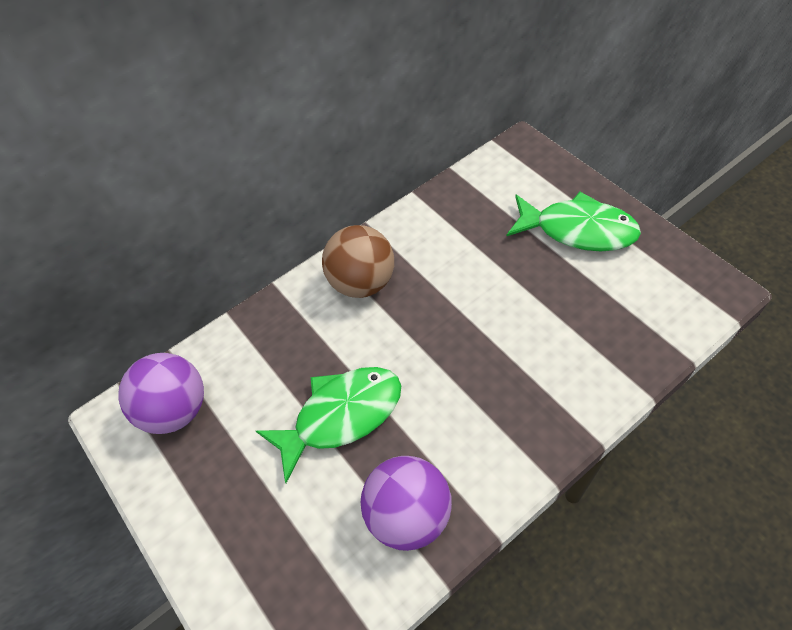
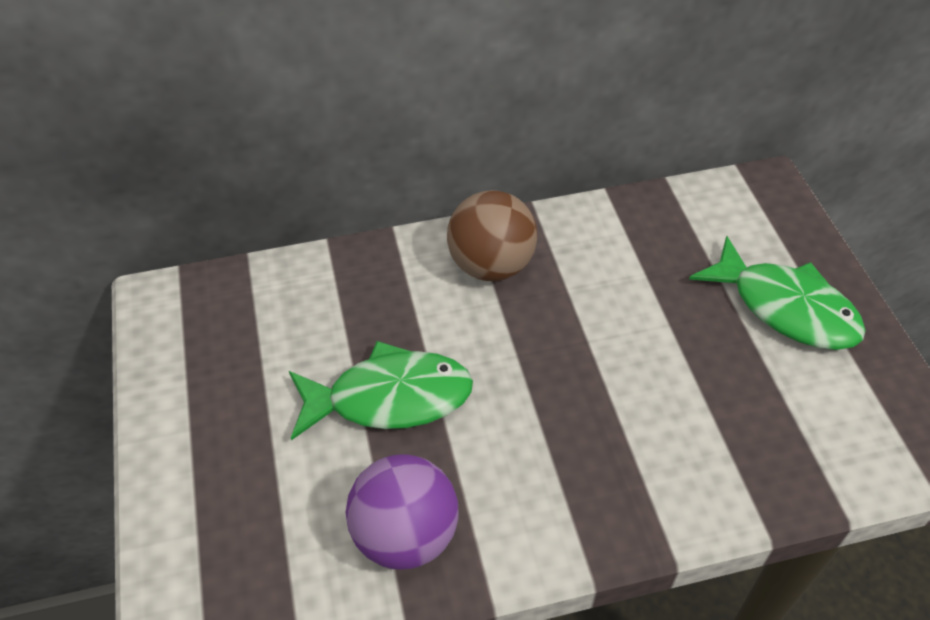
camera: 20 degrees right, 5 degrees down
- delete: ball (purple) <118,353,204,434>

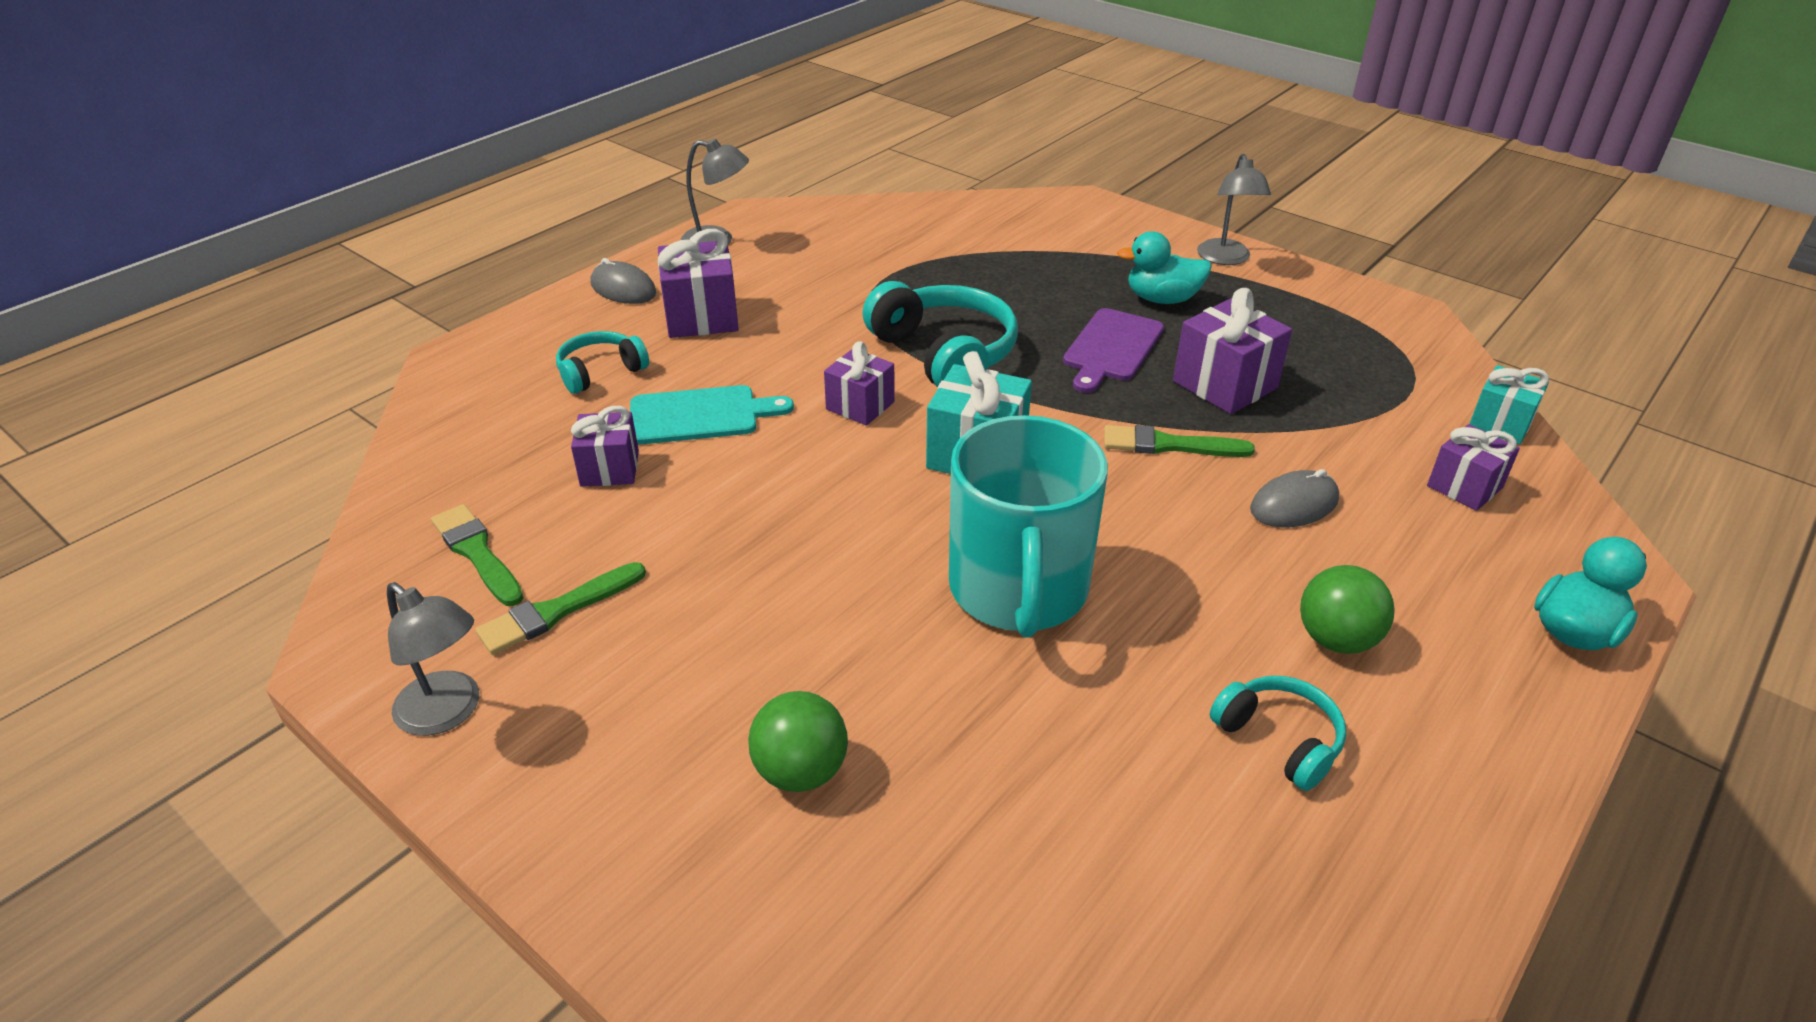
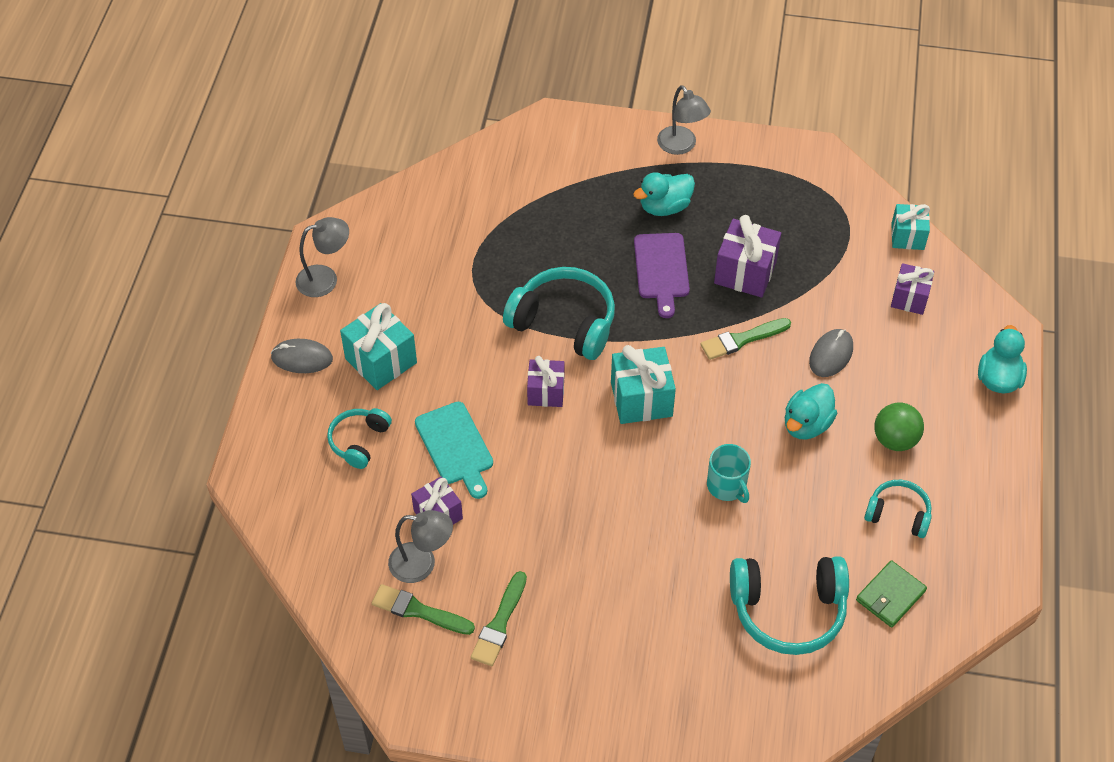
camera: 30 degrees left, 15 degrees up
- move: lamp (grey) <387,582,479,736> to <388,510,453,583>
- rotate: cutting board (turquoise) <630,385,794,444> = <415,402,493,499> 105 degrees clockwise
- recolor: gift (purple) <658,229,739,338> to gift (turquoise) <340,303,417,390>
- delete: ball (green) <748,691,848,792>
- resize: mug (turquoise) <949,415,1108,638> = <707,444,751,503> x0.47
- insert: headphones (turquoise) <730,556,849,655>
- insert: duck (turquoise) <785,383,837,439>
- insert: wallet (green) <856,560,927,628>

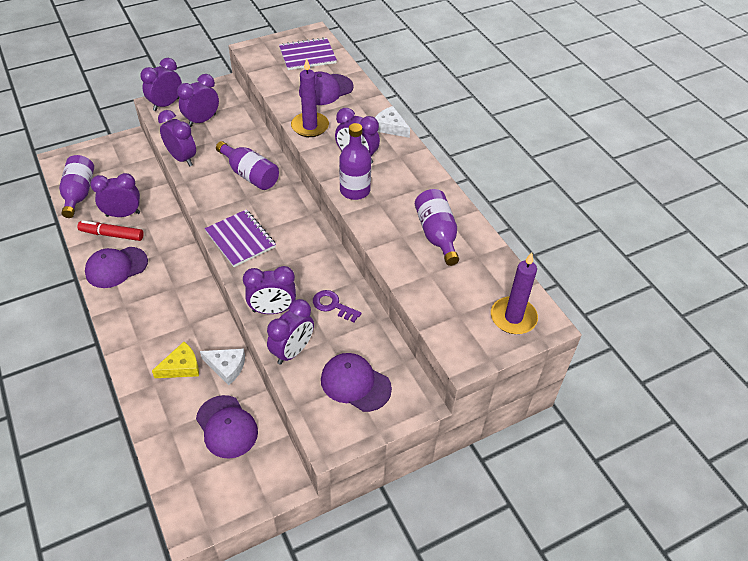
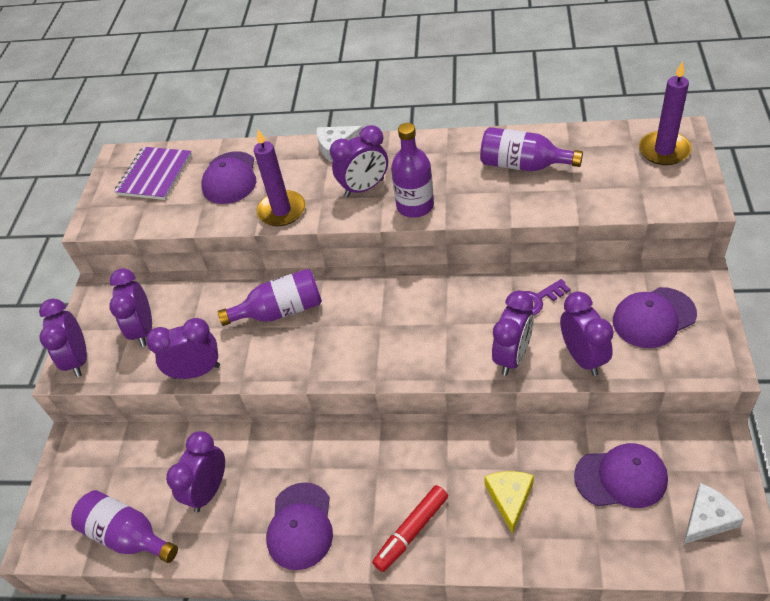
camera: 50 degrees left, 0 degrees up
- move: marker (red) <78,220,144,241> to <372,485,448,572>
- move: cheese (white) <200,349,245,385> to <683,483,745,544>
- delete: notebook (purple) <205,209,276,267>

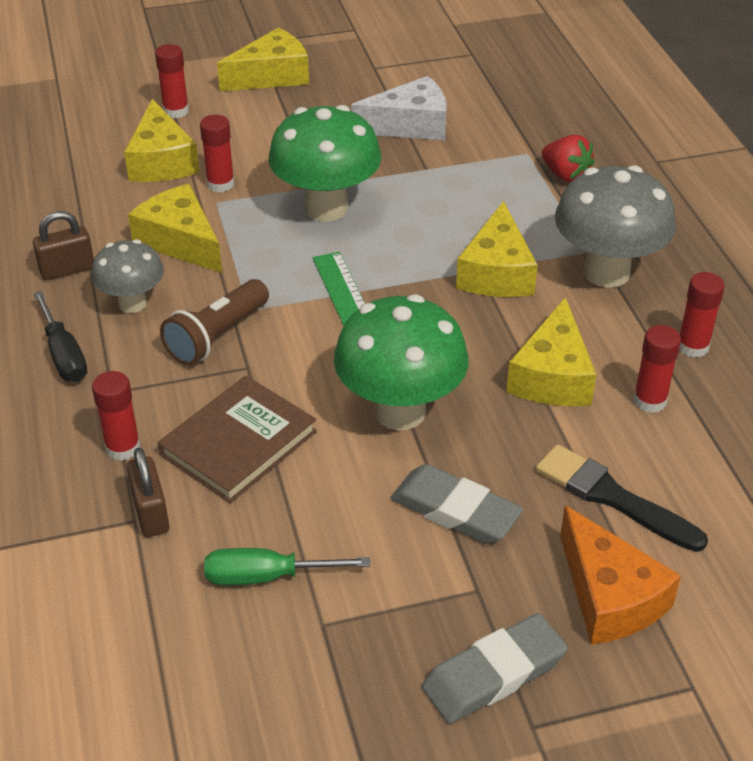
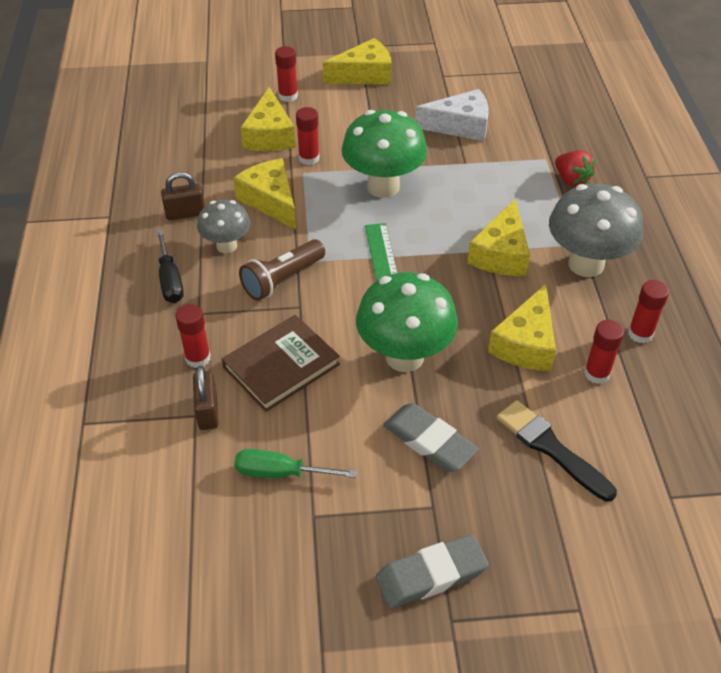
camera: 10 degrees right, 5 degrees up
- delete: cheese (orange) <560,505,681,645>

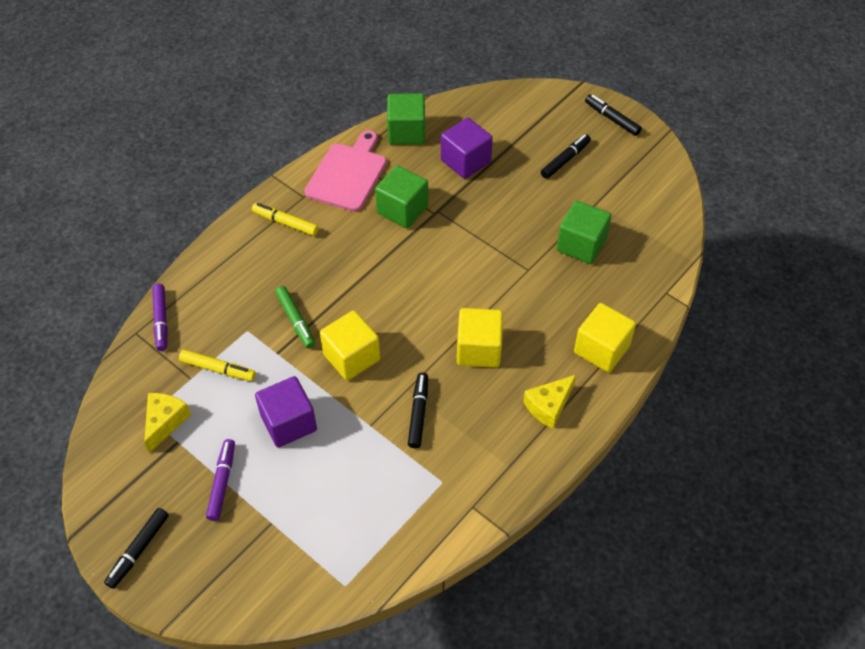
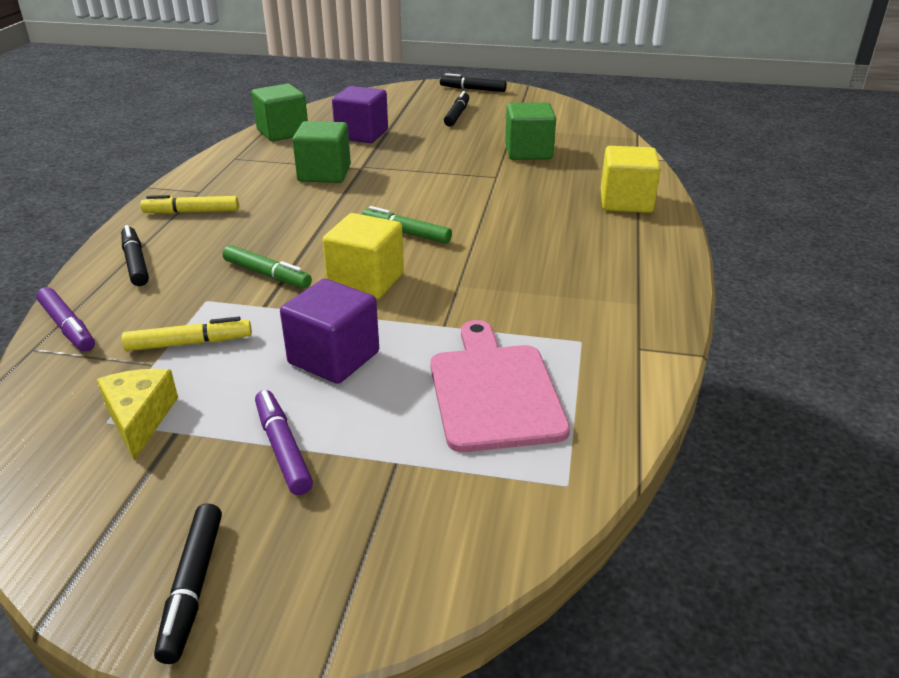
camera: 30 degrees left, 20 degrees down
- move: cutting board (pink) <304,130,386,212> to <430,320,570,452>
- move: marker (black) <408,373,428,448> to <121,225,149,286>
- delete: cube (yellow) <457,308,503,368>
- delete: cheese (yellow) <523,375,576,429>
- insert: marker (green) <362,206,452,244>

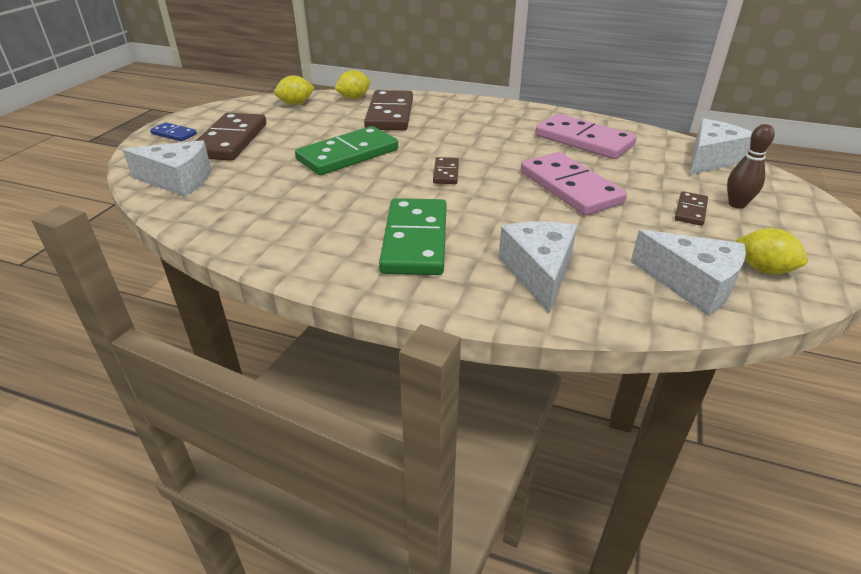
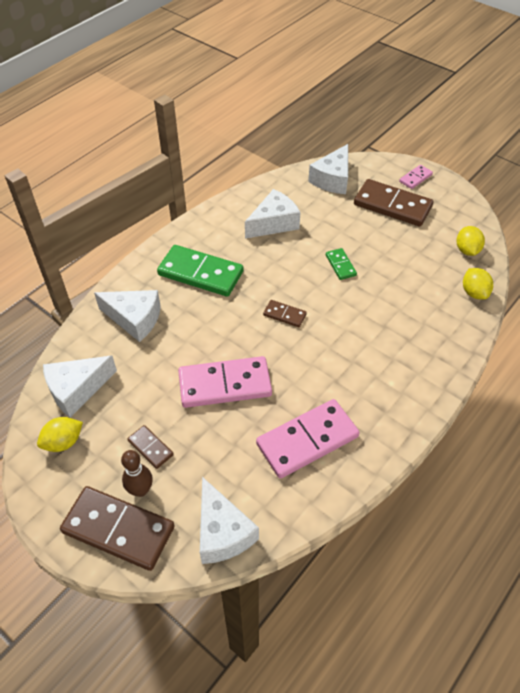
camera: 110 degrees right, 15 degrees up
- recolor: domino (blue) <150,122,197,142> to domino (pink) <399,165,433,189>
- resize: domino (green) <295,126,398,175> = <326,248,357,280> x0.48
- move: domino (brown) <364,90,413,130> to <60,486,175,571>
- insert: cheese (white) <245,189,300,239>

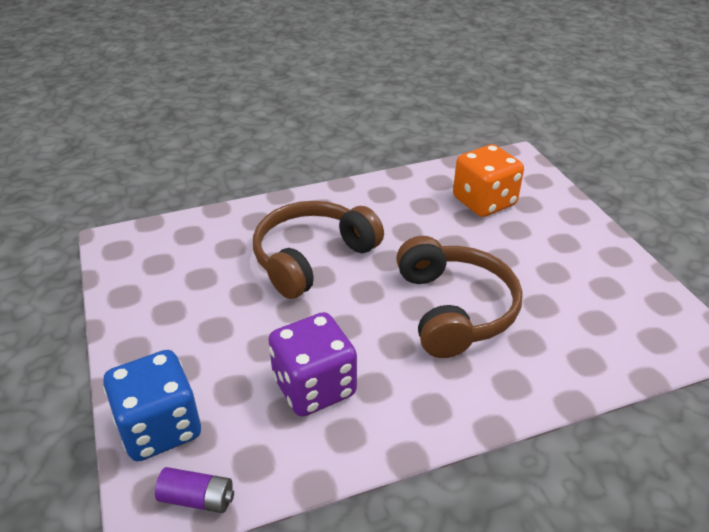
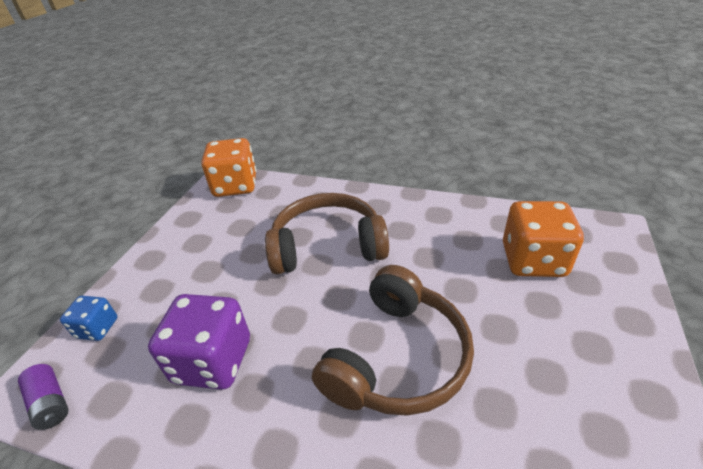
camera: 40 degrees right, 0 degrees up
- resize: dice (blue) <103,350,201,461> = <60,296,117,341> x0.54
- insert: dice (orange) <201,138,256,197>

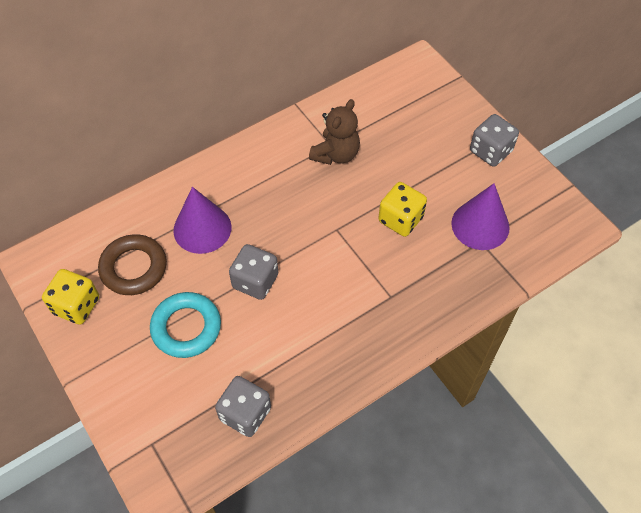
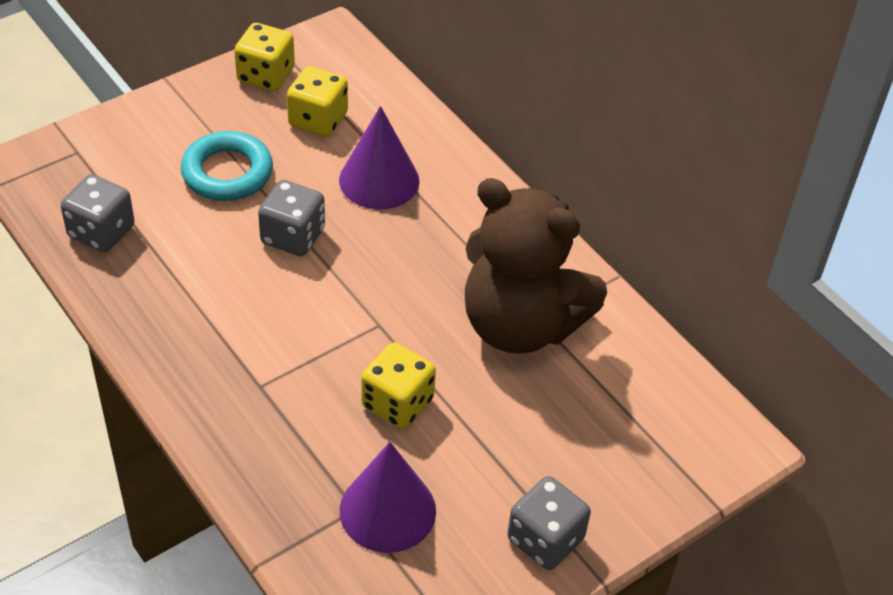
camera: 85 degrees right, 10 degrees down
- replace: ring (brown) <98,234,167,295> to dice (yellow) <287,66,348,137>
- resize: teddy bear (brown) <309,99,360,165> = <465,178,607,354> x1.78

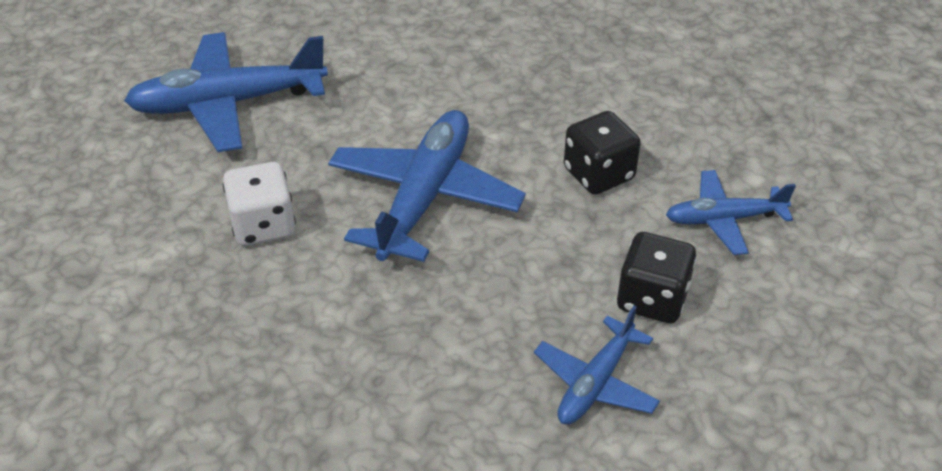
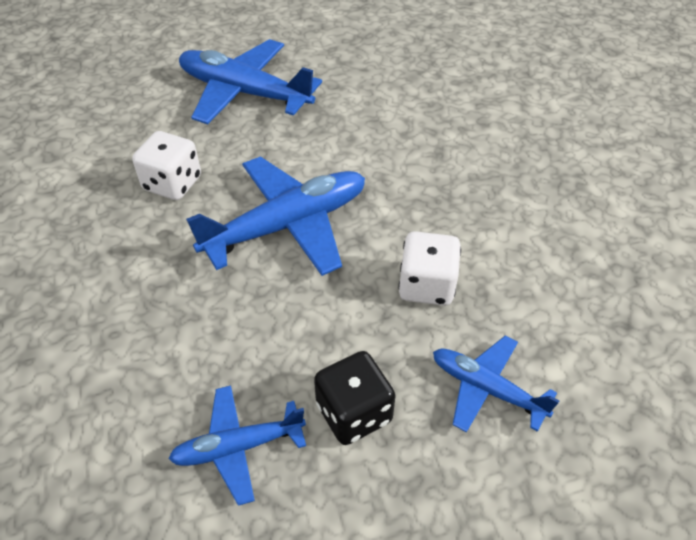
camera: 40 degrees right, 5 degrees up
- recolor: dice (black) <564,111,641,195> to dice (white) <398,231,461,306>

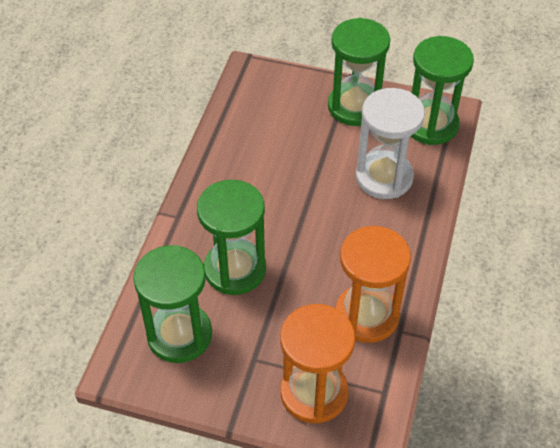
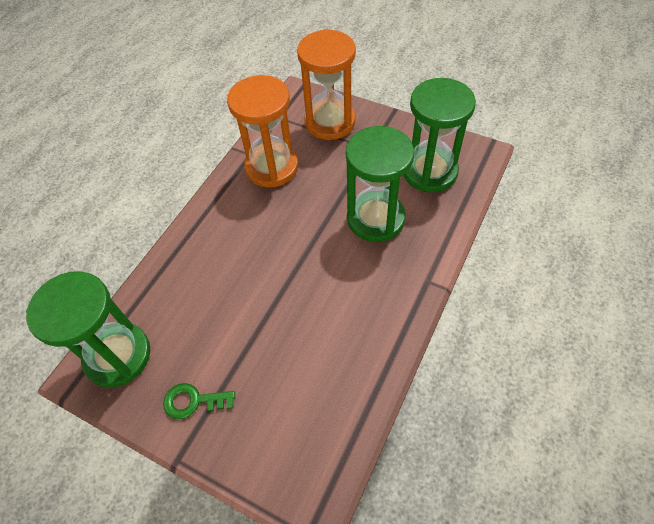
camera: 165 degrees left, 5 degrees up
- replace: hourglass (green) <328,18,390,126> to key (green) <163,383,235,419>
- delete: hourglass (white) <356,88,425,199>

